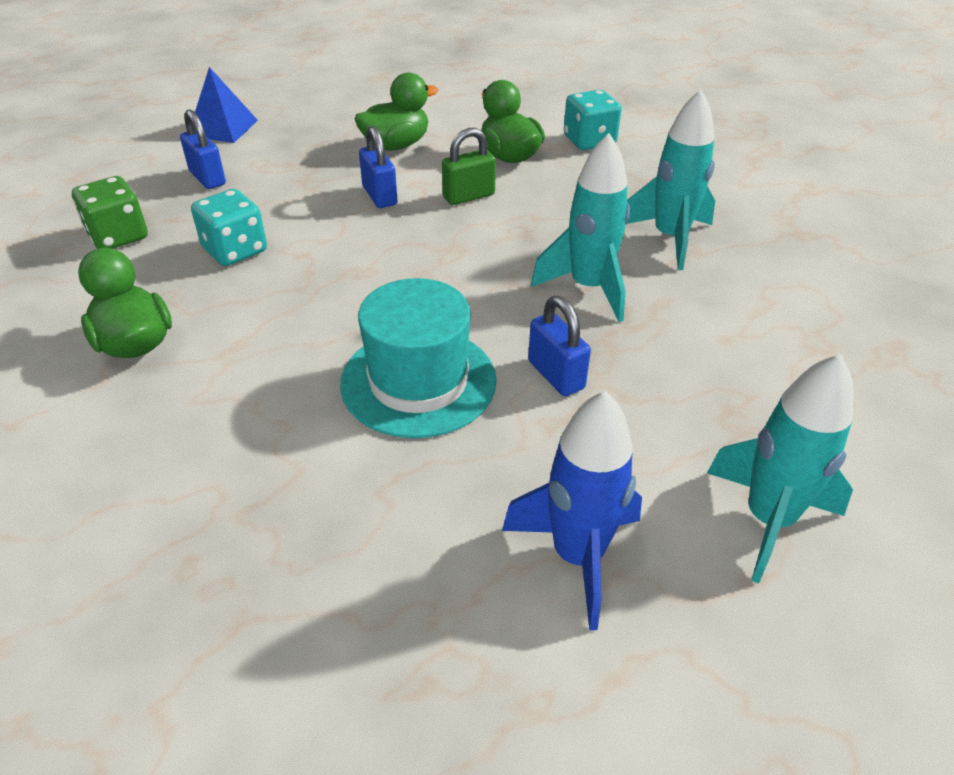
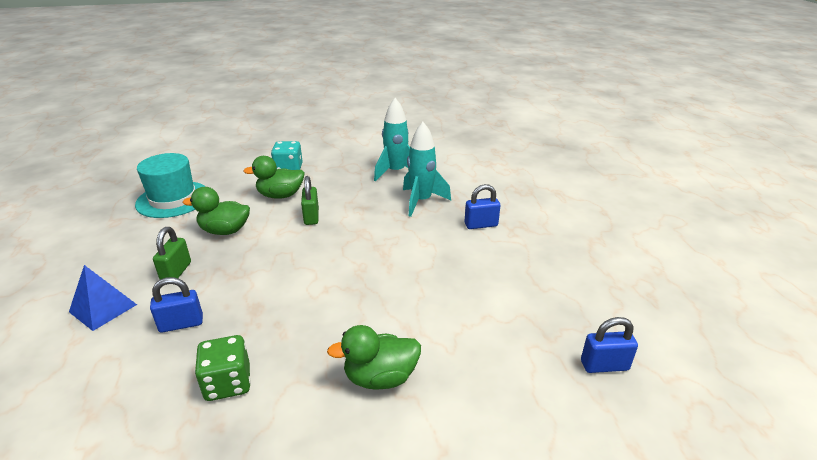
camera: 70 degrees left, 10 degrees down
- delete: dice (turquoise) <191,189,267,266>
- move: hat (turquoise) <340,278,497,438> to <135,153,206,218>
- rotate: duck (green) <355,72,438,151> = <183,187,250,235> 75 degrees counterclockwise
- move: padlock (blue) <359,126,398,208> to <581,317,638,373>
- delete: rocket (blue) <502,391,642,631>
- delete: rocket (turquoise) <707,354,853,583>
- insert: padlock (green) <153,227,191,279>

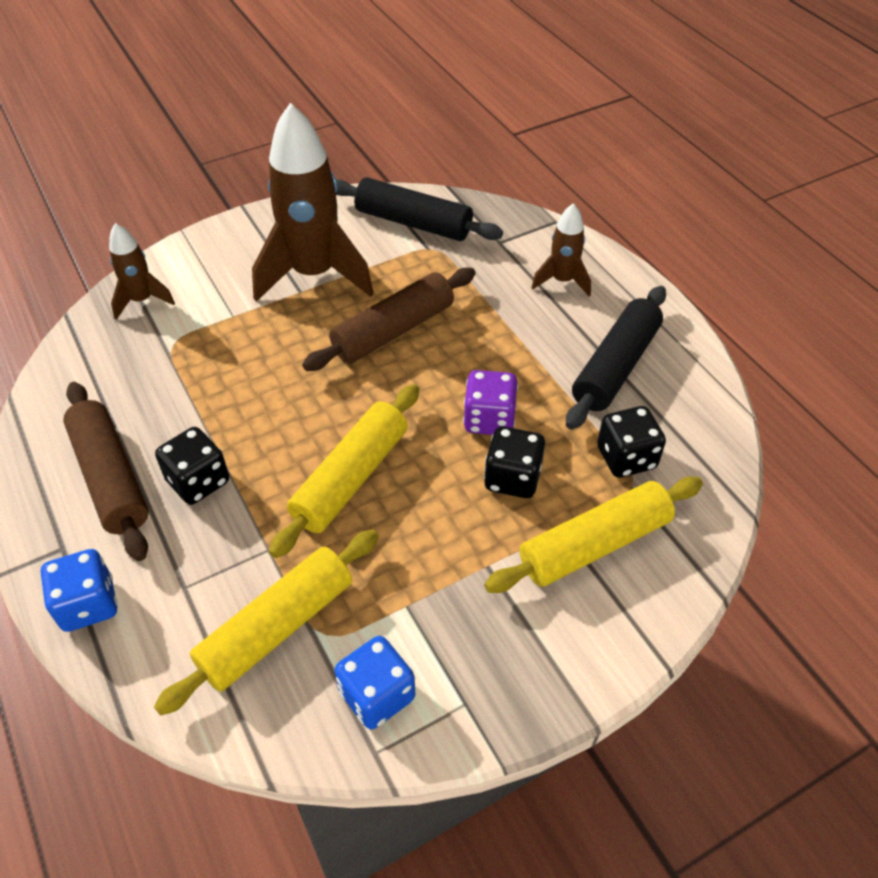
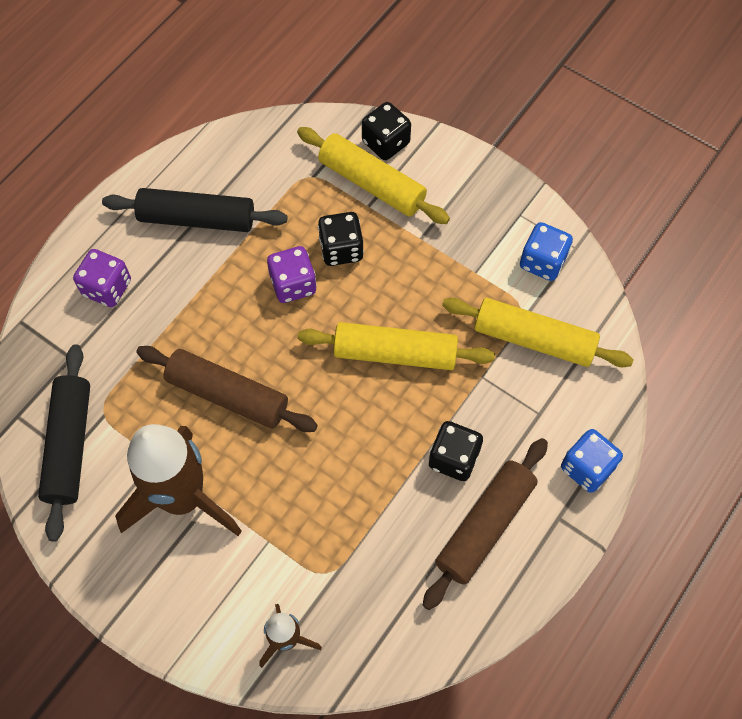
camera: 115 degrees left, 15 degrees up
- replace: rocket (brown) <531,203,591,297> to dice (purple) <73,249,131,307>
- move: dice (black) <597,406,666,478> to <362,102,411,160>

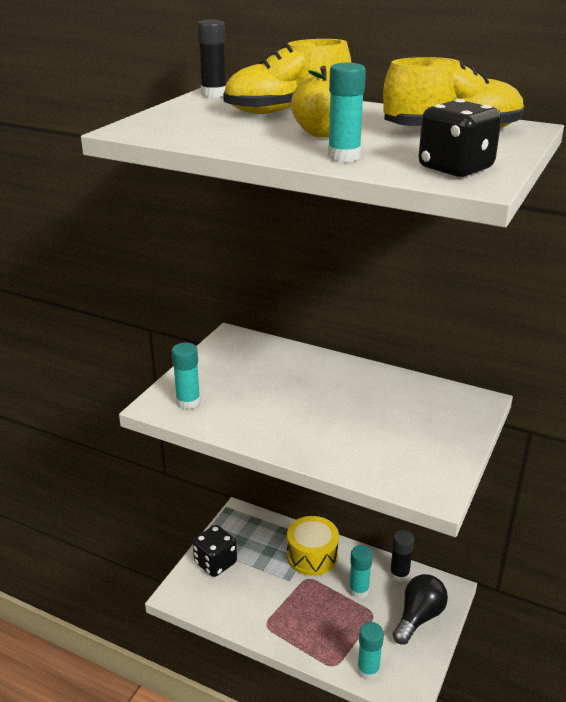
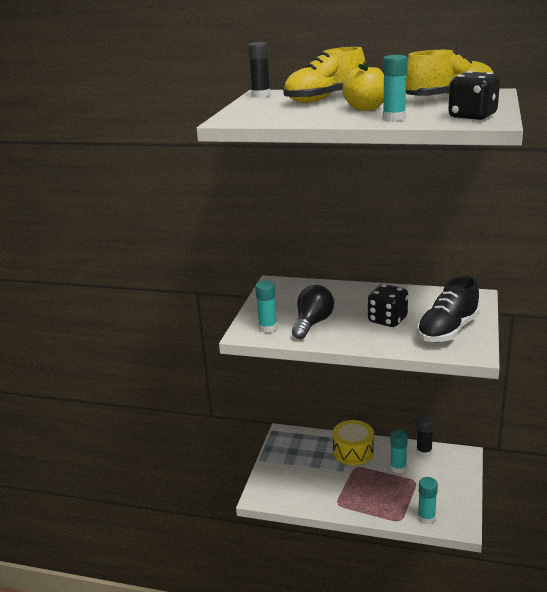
camera: 10 degrees left, 5 degrees down
- move: dice (black) <193,525,237,577> to <368,284,408,327>
- move: light bulb (black) <393,574,448,644> to <292,285,334,339>
- insert: shoe (black) <417,276,480,342>

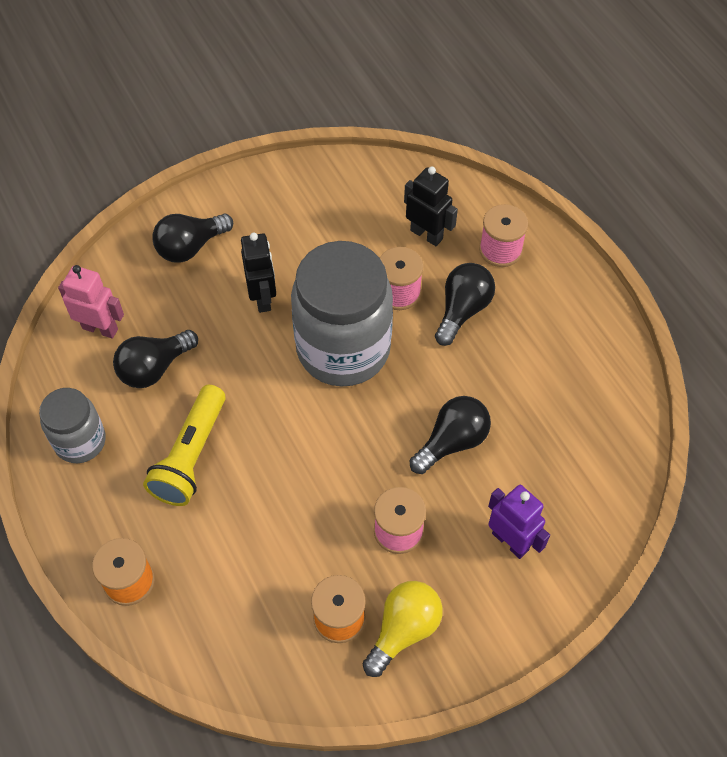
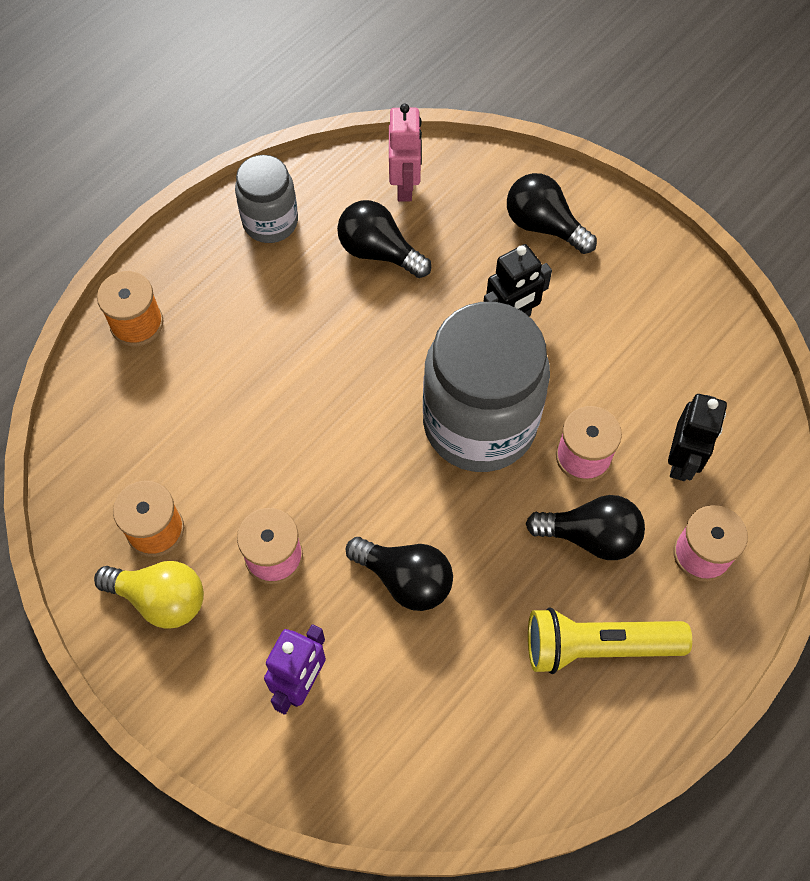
camera: 70 degrees right, 5 degrees up
- move: flashlight (yellow) <143,385,226,506> to <528,607,692,674>

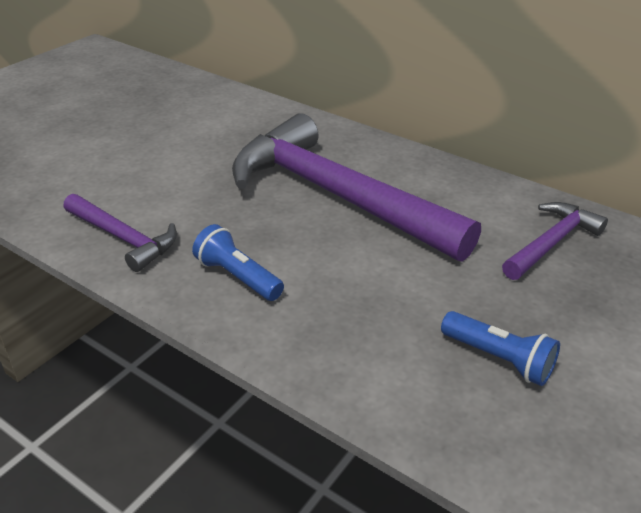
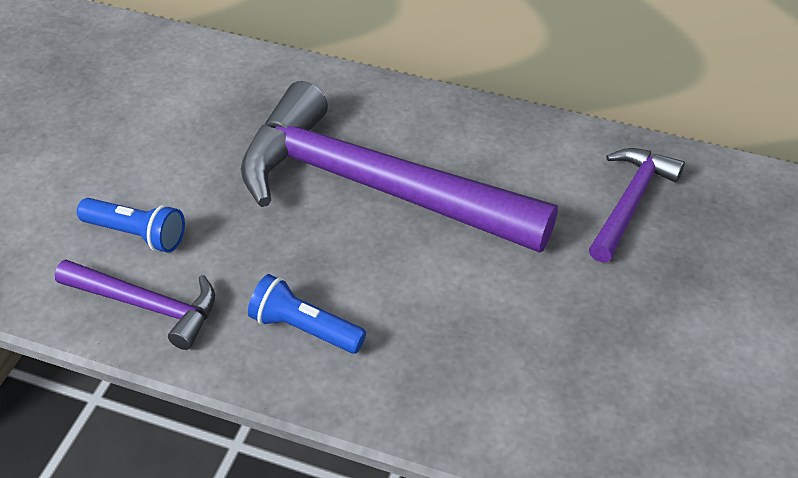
camera: 15 degrees left, 10 degrees up
- move: flashlight (blue) <441,311,560,386> to <77,198,185,253>

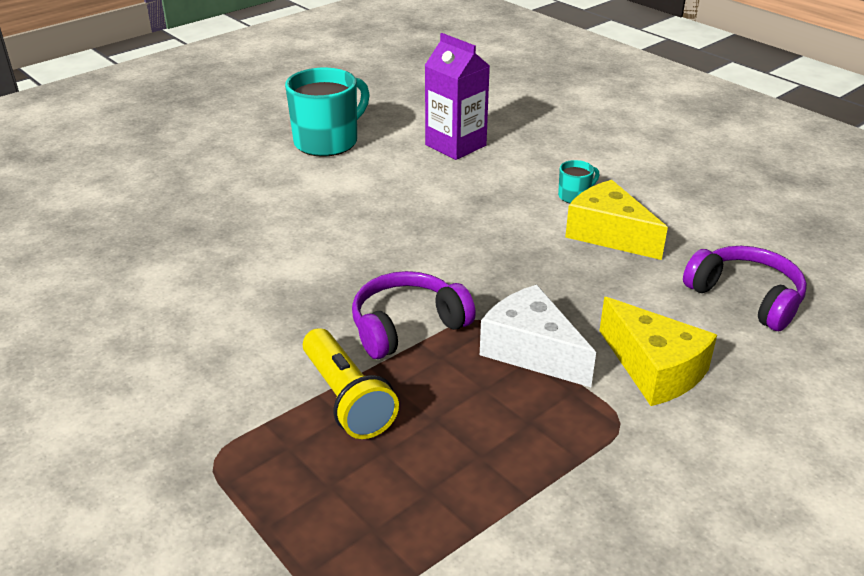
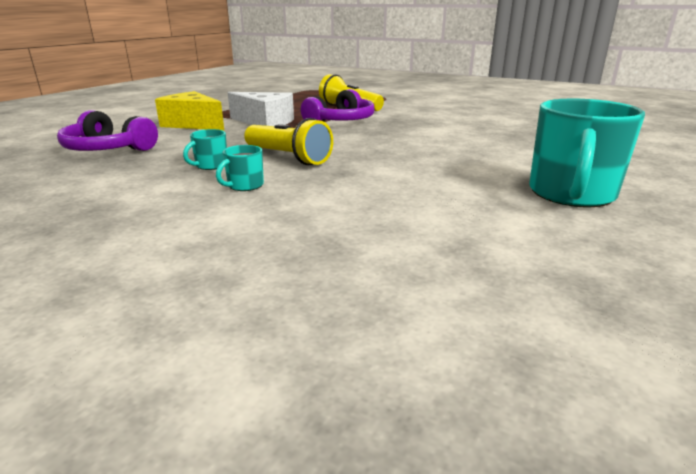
camera: 160 degrees right, 10 degrees down
- delete: carton (purple) <424,33,490,160>
- replace: cheese (yellow) <565,180,668,260> to mug (turquoise) <183,129,227,170>
- insert: flashlight (yellow) <244,118,333,165>

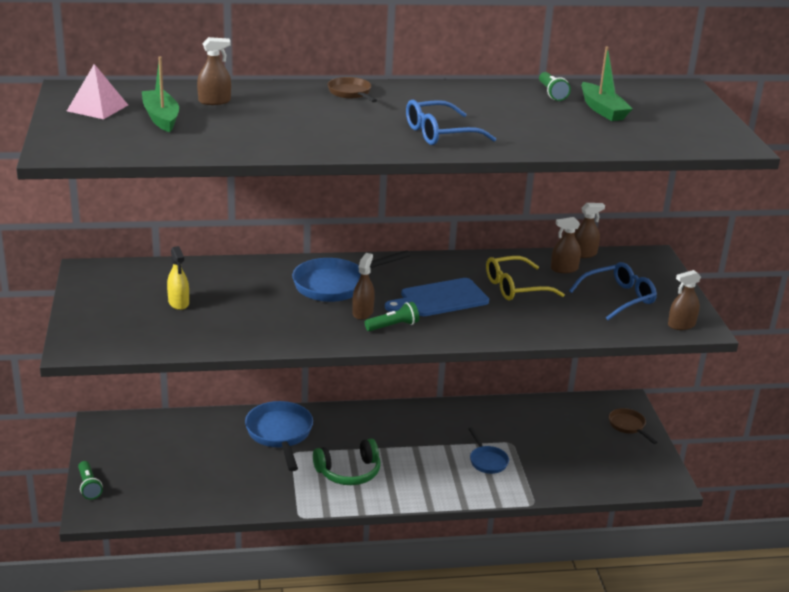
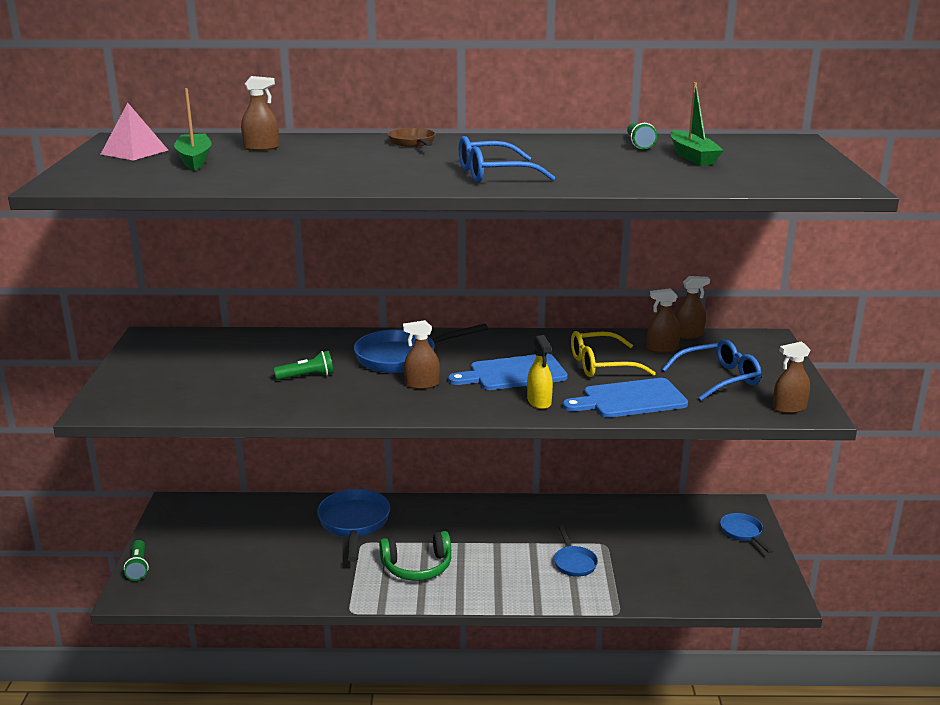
camera: 10 degrees right, 5 degrees down
- move: spray bottle (yellow) <167,246,189,310> to <527,335,553,409>
- rotate: spray bottle (brown) <352,253,375,320> = <403,320,440,389> 120 degrees counterclockwise
- move: flashlight (green) <365,302,419,331> to <274,351,334,380>
- recolor: pan (brown) <609,408,658,444> to pan (blue) <720,513,773,553>
- insert: cutting board (blue) <563,378,688,418>

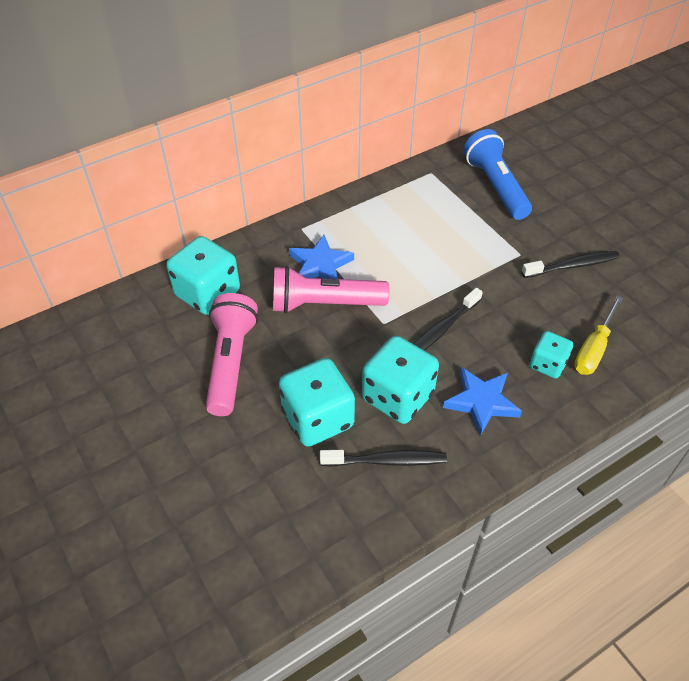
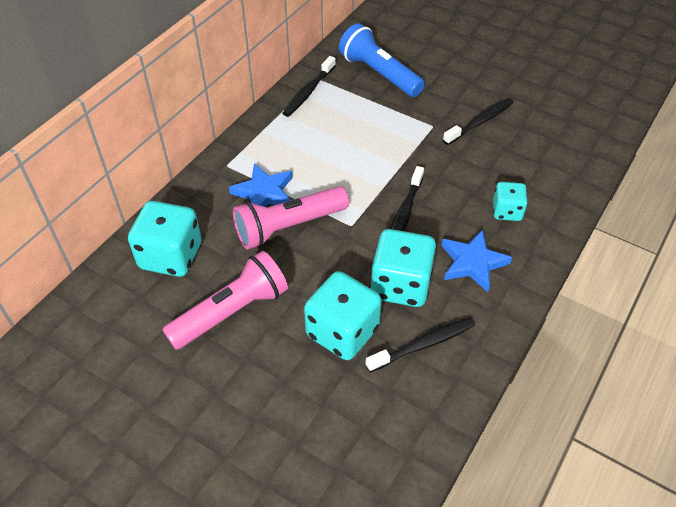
camera: 25 degrees left, 0 degrees up
- rotate: flashlight (pink) <206,293,258,416> = <162,251,288,350> 75 degrees clockwise
- delete: screwdriver (yellow) <574,296,623,375>
- insert: toothbrush (black) <282,56,336,117>

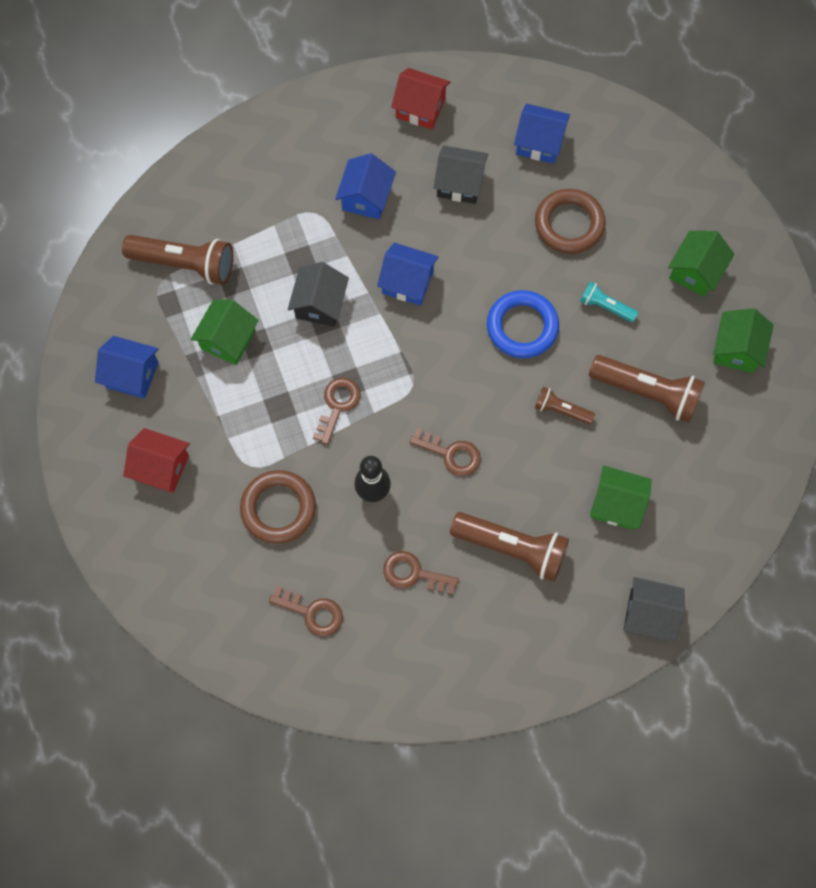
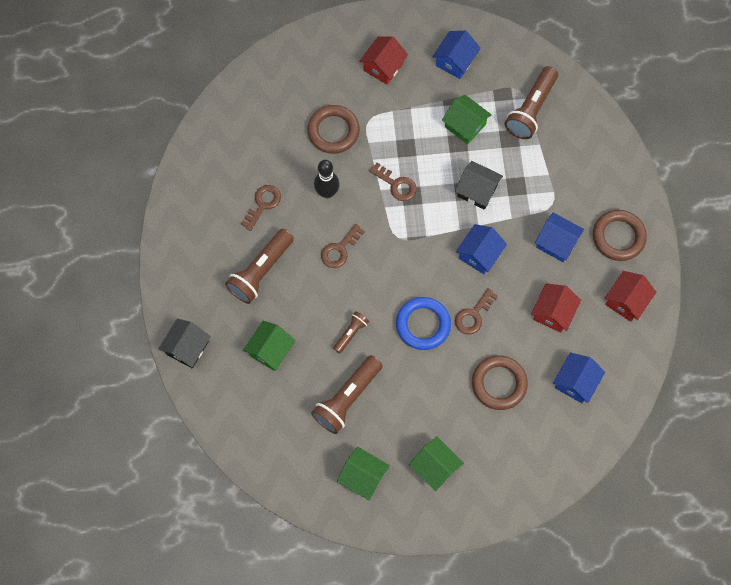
camera: 105 degrees right, 0 degrees up
- move: key (brown) <269,586,343,636> to <455,288,498,335>
- recolor: house (black) <434,145,488,204> to house (red) <531,283,581,333>
- delete: flashlight (turquoise) <580,281,638,322>
- insert: ring (brown) <593,210,647,261>

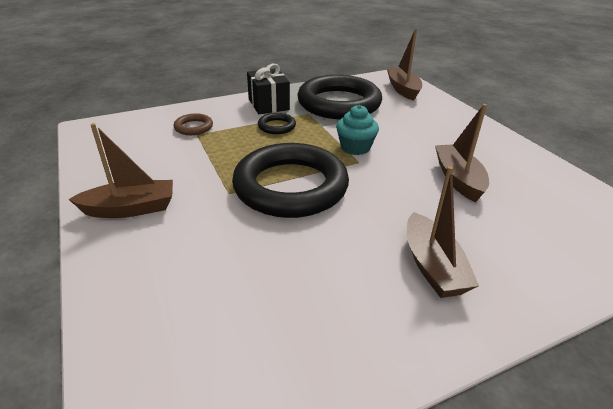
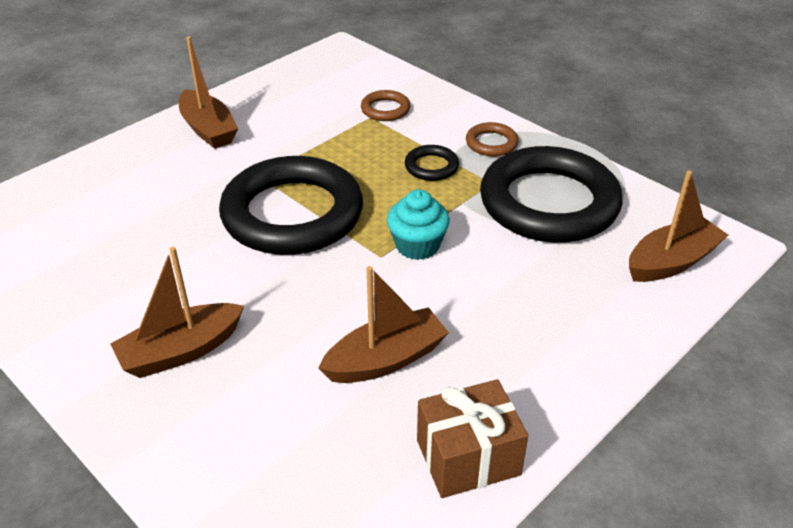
camera: 70 degrees right, 5 degrees up
- replace: gift (black) <247,64,290,114> to ring (brown) <466,122,519,157>
- insert: gift (brown) <417,379,528,498>

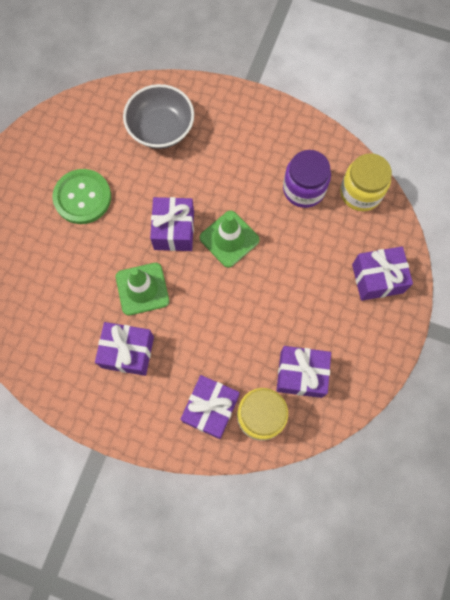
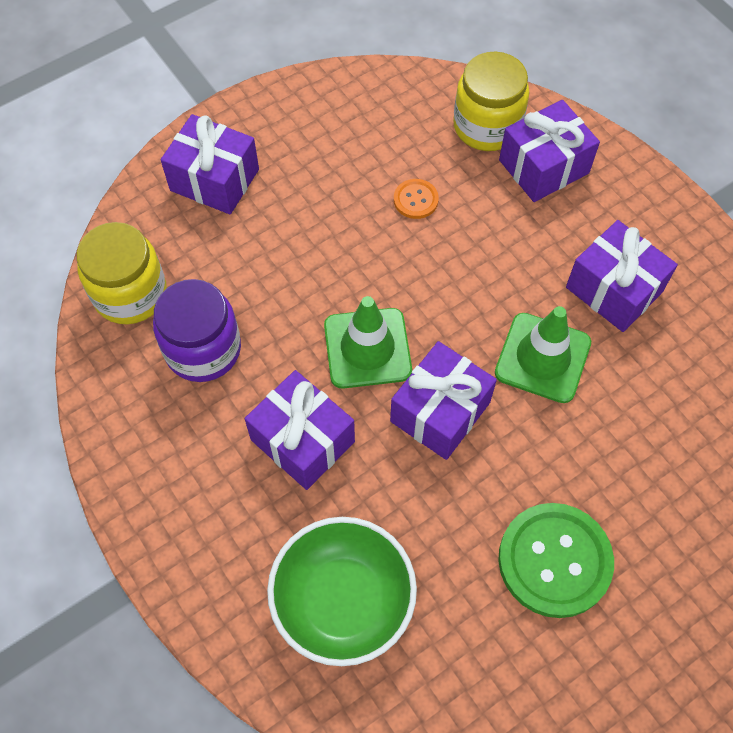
camera: 145 degrees left, 10 degrees down
- recolor: bowl (grey) <123,84,194,149> to bowl (green) <267,517,417,666>
- move: gift (purple) <276,346,331,398> to <245,370,355,490>
- insert: button (orange) <394,179,439,219>

